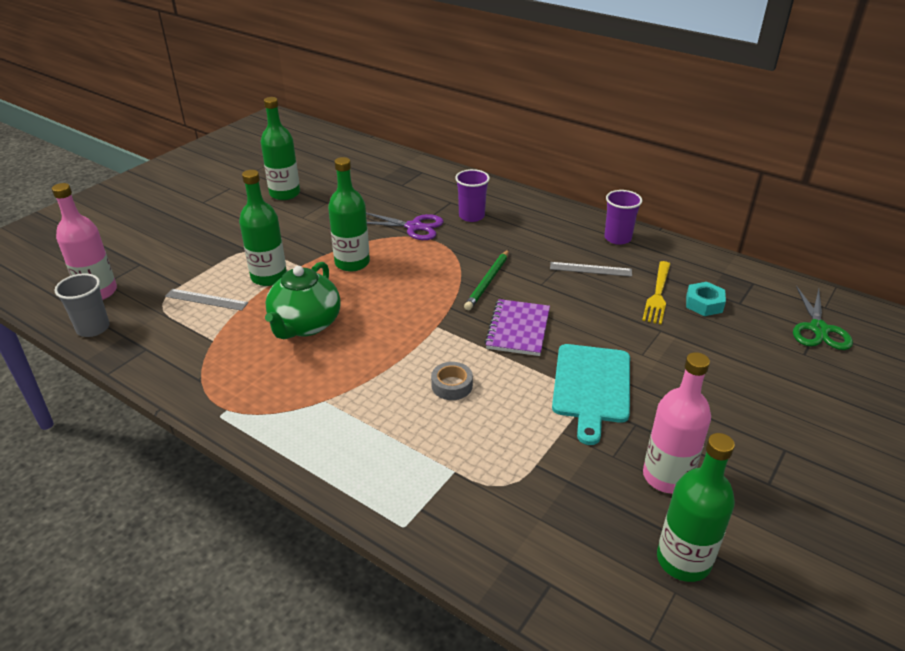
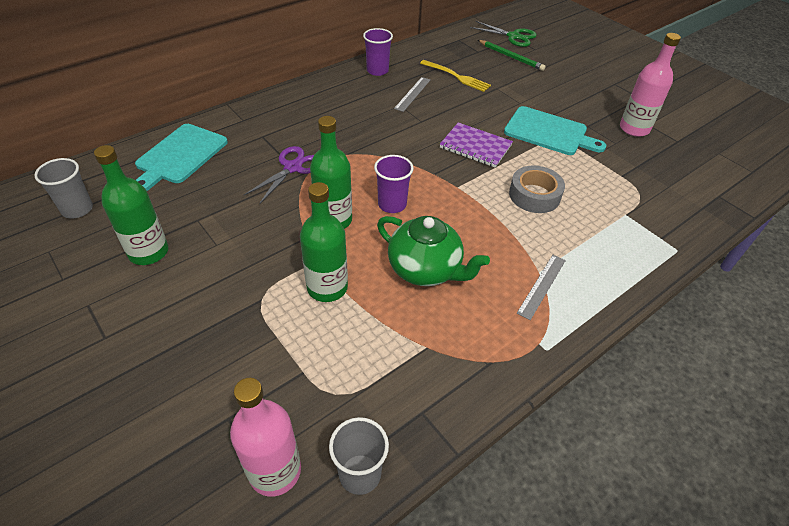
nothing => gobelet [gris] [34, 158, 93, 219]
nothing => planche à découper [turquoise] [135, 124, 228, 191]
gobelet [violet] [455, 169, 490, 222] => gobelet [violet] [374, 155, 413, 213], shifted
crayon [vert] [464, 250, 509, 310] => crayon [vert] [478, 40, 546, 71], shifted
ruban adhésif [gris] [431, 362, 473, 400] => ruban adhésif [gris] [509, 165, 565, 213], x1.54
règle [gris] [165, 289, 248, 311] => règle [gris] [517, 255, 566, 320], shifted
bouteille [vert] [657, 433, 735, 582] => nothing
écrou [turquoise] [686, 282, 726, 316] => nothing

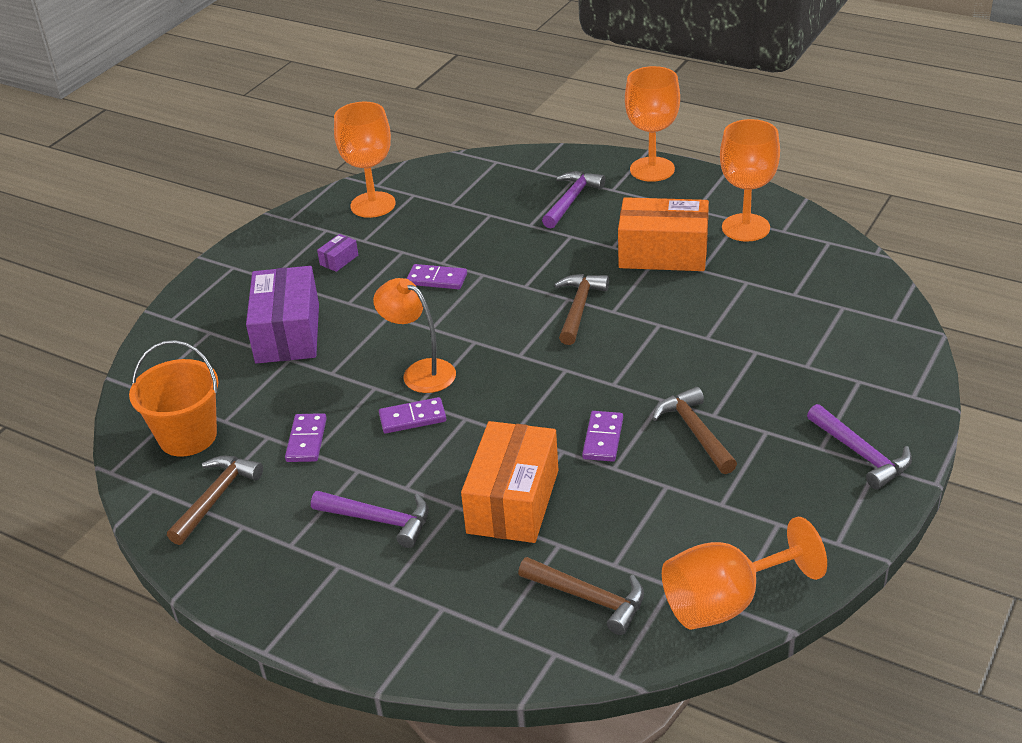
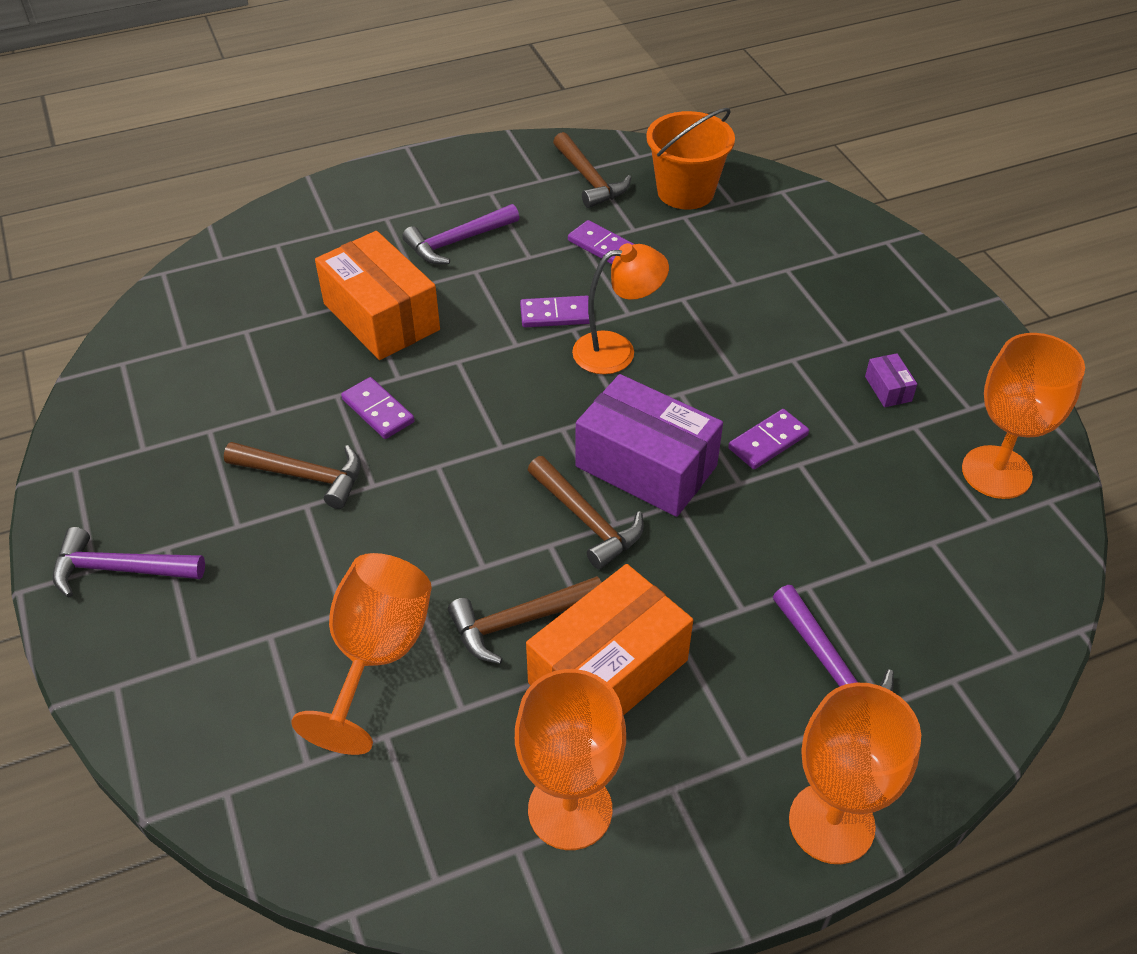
verre à pied [orange] [662, 517, 827, 630] => verre à pied [orange] [291, 553, 432, 755], shifted
marteau [marron] [518, 557, 644, 635] => marteau [marron] [448, 576, 602, 664], shifted
domino [violet] [379, 397, 446, 433] => domino [violet] [520, 296, 590, 327], 60 degrees clockwise
boîte [violet] [246, 266, 319, 364] => boîte [violet] [575, 374, 723, 517], shifted

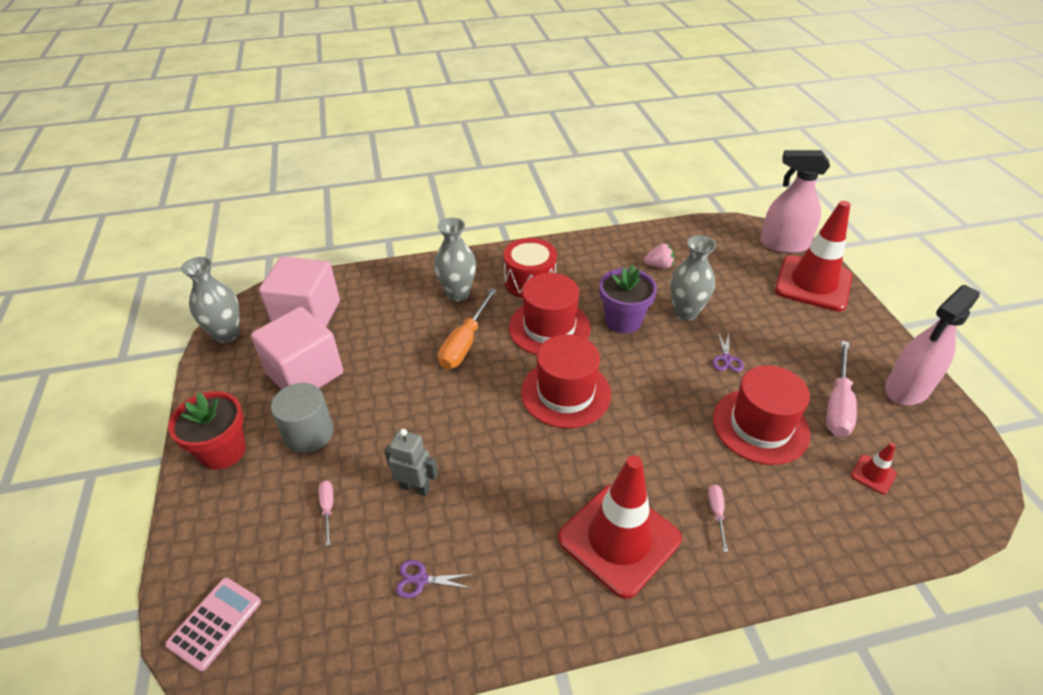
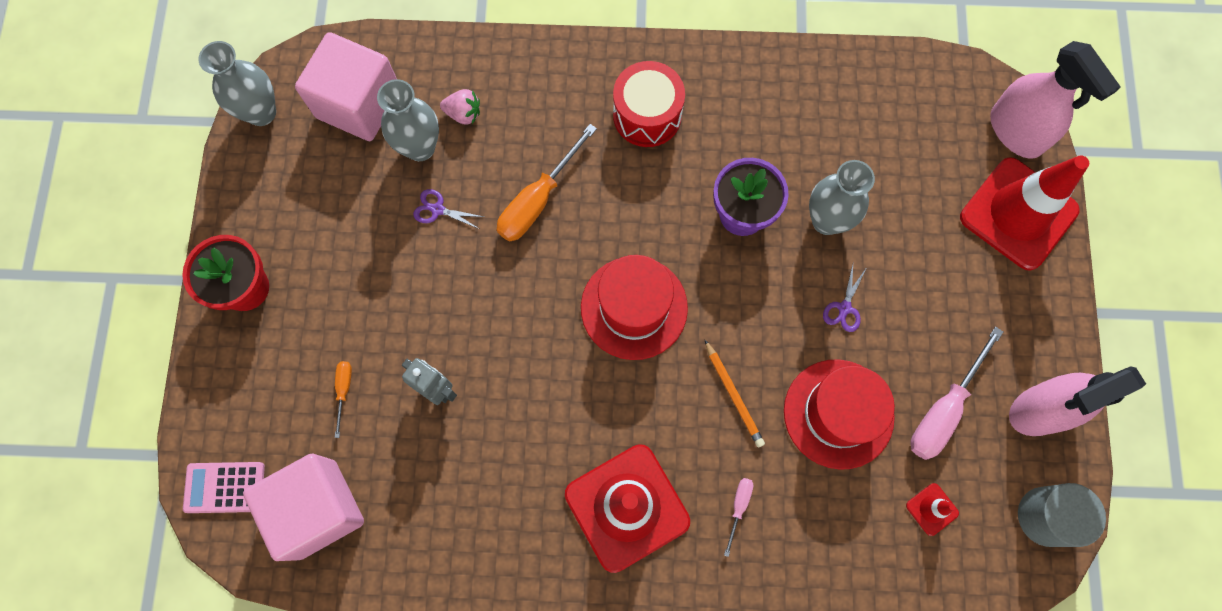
calculatrice [rose] [165, 578, 261, 672] => calculatrice [rose] [183, 462, 265, 513], 135 degrees counterclockwise
cube [rose] [251, 307, 343, 389] => cube [rose] [243, 453, 364, 561], shifted
tournevis [rose] [319, 481, 333, 546] => tournevis [orange] [335, 361, 352, 438]
vase [gris] [434, 218, 476, 301] => vase [gris] [377, 79, 439, 161], shifted
ciseaux [violet] [396, 560, 474, 598] => ciseaux [violet] [413, 189, 484, 229], shifted
fraise [rose] [644, 243, 674, 269] => fraise [rose] [440, 89, 480, 125], shifted
nothing => crayon [orange] [705, 340, 765, 448]
vaporisateur [rose] [760, 150, 830, 253] => vaporisateur [rose] [990, 41, 1121, 159], 150 degrees counterclockwise
cylindre [gris] [271, 383, 334, 453] => cylindre [gris] [1018, 483, 1106, 547], shifted
chapeau [rouge] [509, 273, 591, 355] => nothing

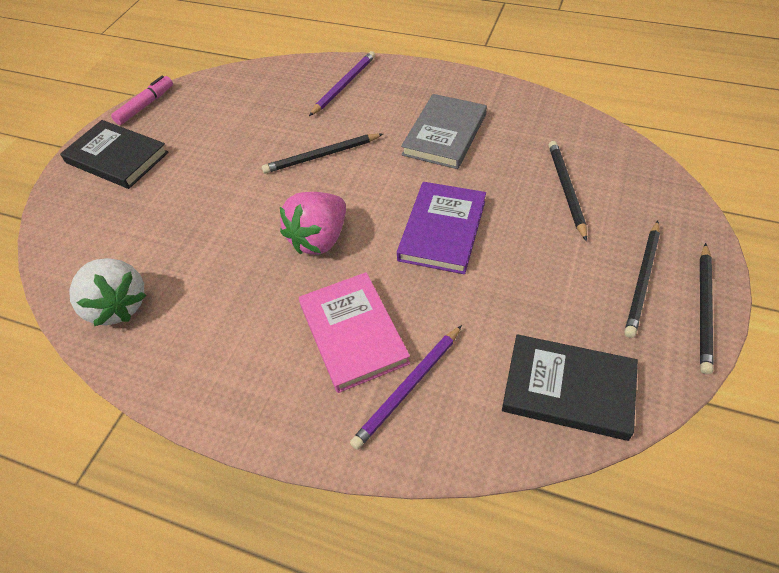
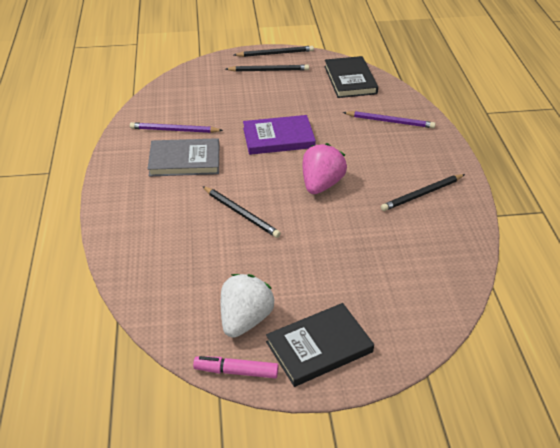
crayon [violet] [309, 51, 375, 116] => crayon [violet] [130, 122, 223, 133], shifted
fraise [blanc] [69, 258, 146, 326] => fraise [blanc] [221, 274, 274, 338], shifted
livre [noir] [60, 120, 169, 189] => livre [noir] [266, 303, 374, 387], 60 degrees clockwise
fraise [rose] [280, 192, 346, 255] => fraise [rose] [303, 143, 347, 194], 75 degrees counterclockwise
crayon [noir] [549, 141, 587, 241] => crayon [noir] [381, 174, 465, 211], shifted
livre [rose] [299, 272, 410, 393] => nothing

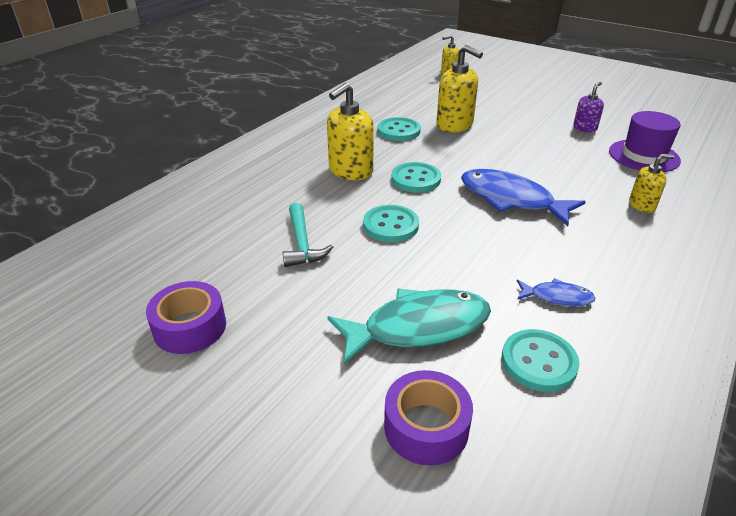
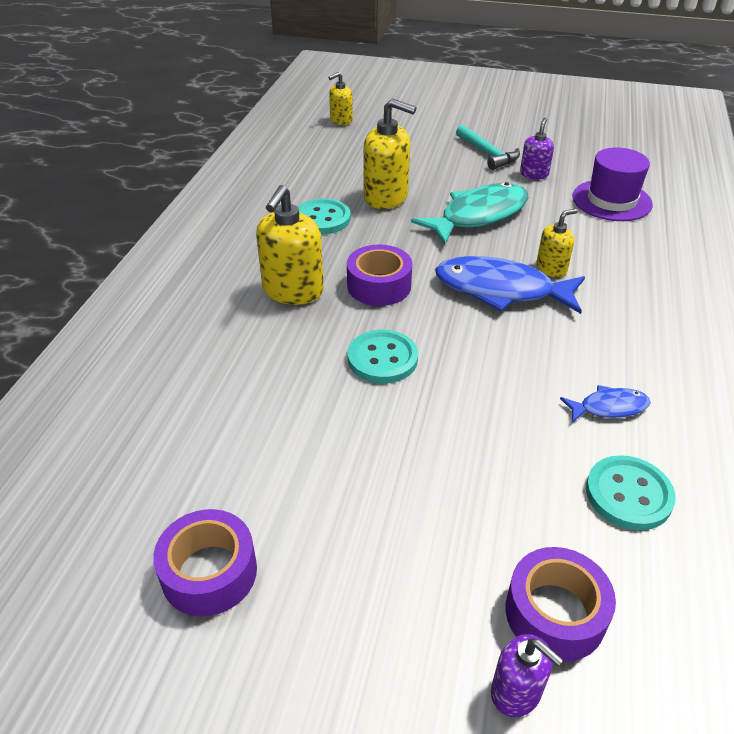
bouton [turquoise] [391, 162, 441, 193] => ruban adhésif [violet] [347, 244, 412, 306]
poisson [turquoise] [327, 288, 491, 364] => poisson [turquoise] [411, 182, 528, 245], shifted
marteau [turquoise] [283, 203, 333, 267] => marteau [turquoise] [456, 125, 520, 170], shifted
nothing => distributeur de savon [violet] [491, 634, 563, 717]
distributeur de savon [jaune] [629, 154, 674, 213] => distributeur de savon [jaune] [536, 208, 578, 277], shifted

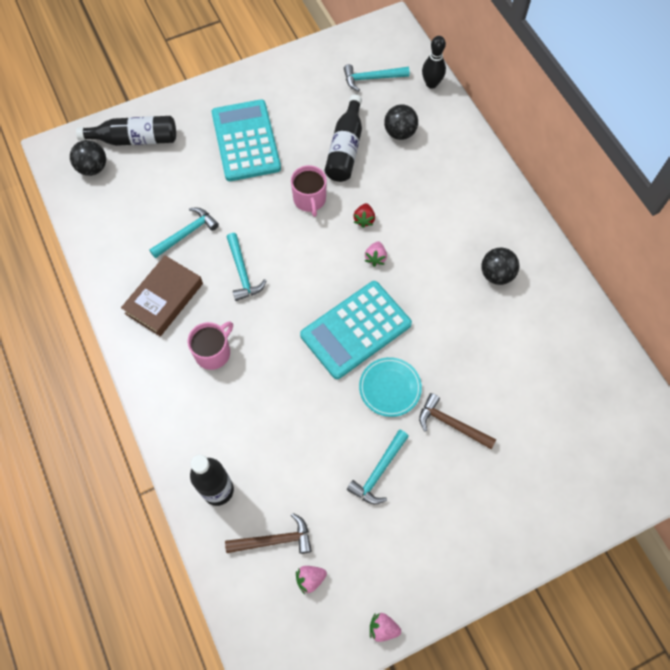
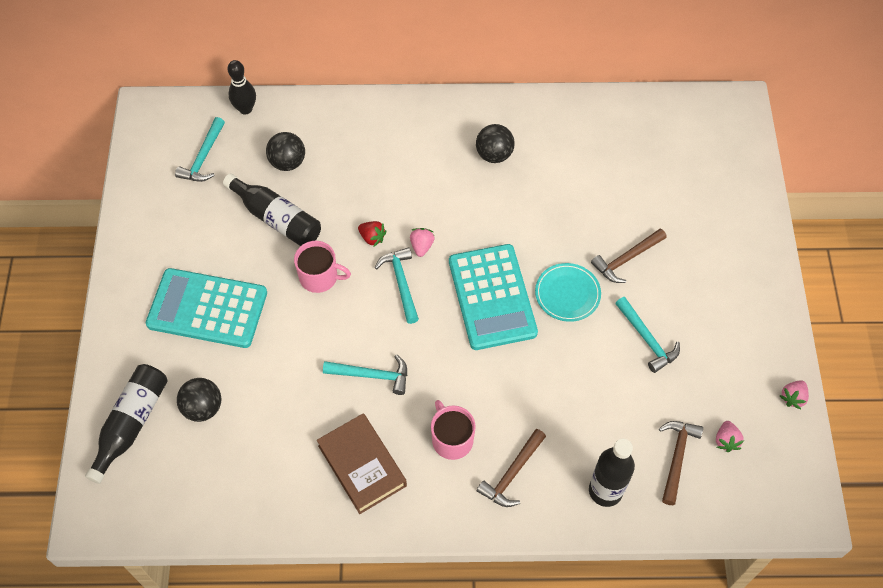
balle [noir] [70, 140, 106, 176] => balle [noir] [177, 378, 221, 422], shifted
marteau [turquoise] [149, 208, 219, 258] => marteau [turquoise] [375, 247, 419, 324], shifted
fraise [rose] [365, 242, 387, 267] => fraise [rose] [410, 228, 435, 257], 120 degrees counterclockwise
nothing => marteau [marron] [477, 429, 546, 507]

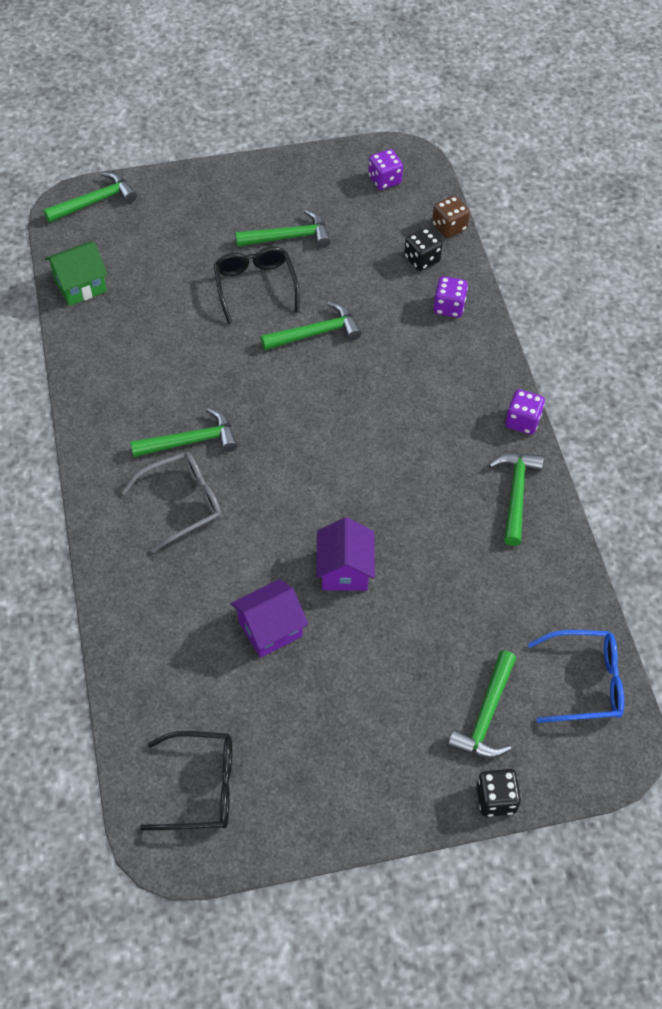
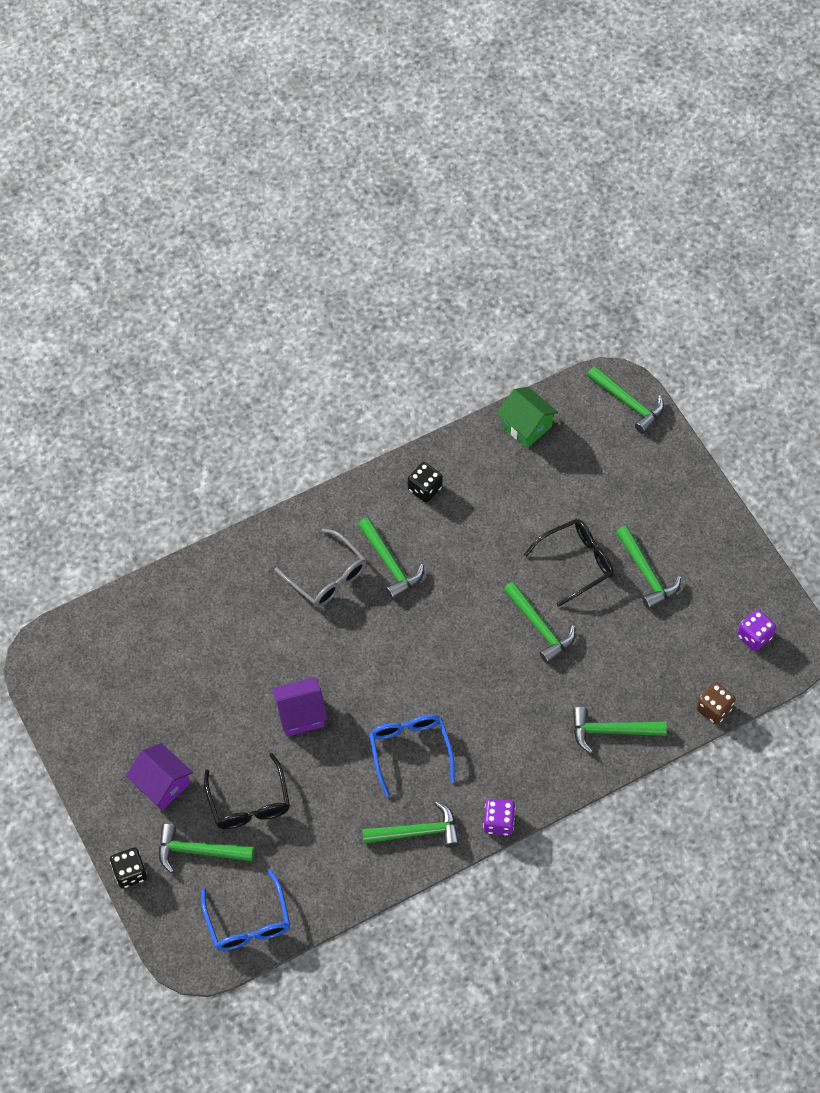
maison [violet] [231, 579, 308, 658] => maison [violet] [126, 743, 193, 810], shifted
lunettes [noir] [140, 731, 232, 830] => lunettes [noir] [204, 753, 290, 829], shifted
nothing => lunettes [bleu] [369, 714, 455, 798]
dé [noir] [404, 228, 442, 271] => dé [noir] [408, 462, 443, 503], shifted
dé [violet] [433, 276, 468, 318] => marteau [vert] [573, 707, 667, 754]

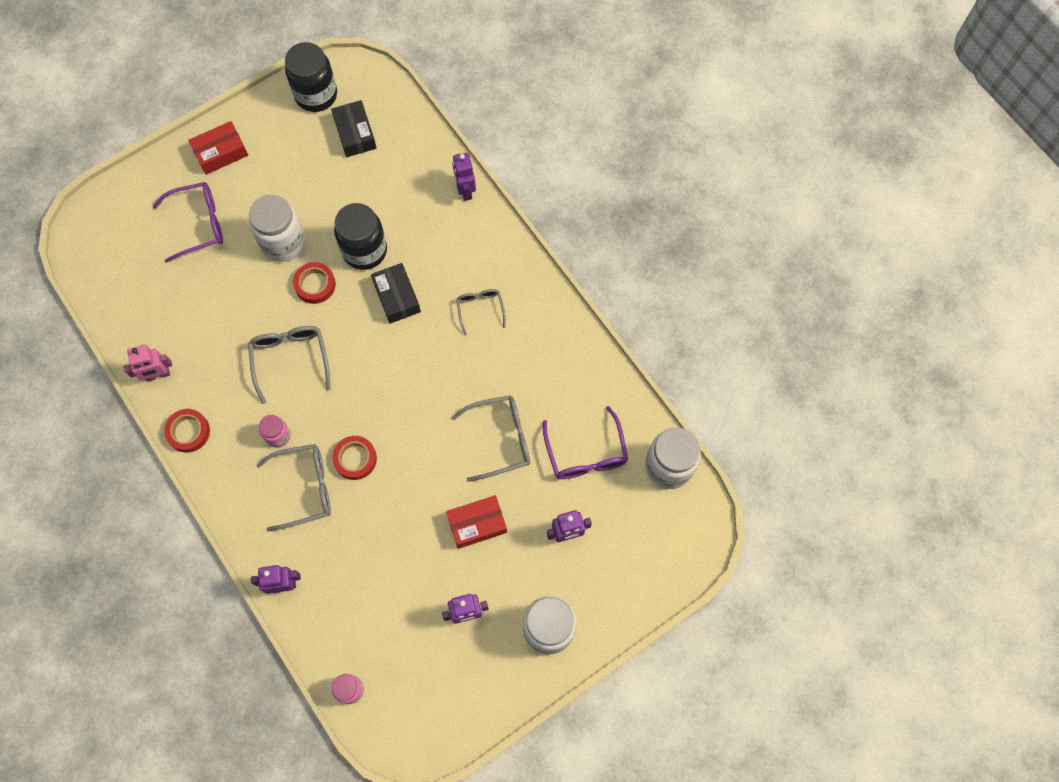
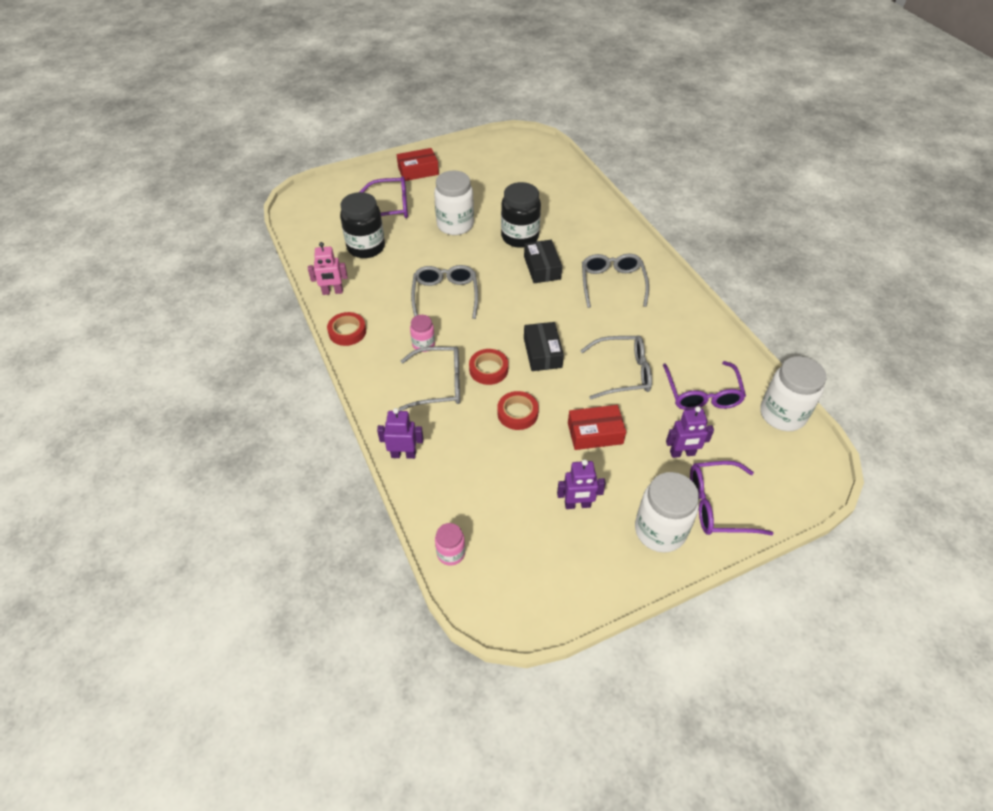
bocal [noir] [285, 42, 337, 112] => bocal [noir] [340, 192, 385, 258], shifted
ruban adhésif [rouge] [293, 262, 336, 304] => ruban adhésif [rouge] [497, 391, 539, 430], shifted
boîte [noir] [331, 100, 377, 157] => boîte [noir] [524, 322, 564, 371], shifted
lunettes [gris] [456, 289, 506, 336] => lunettes [gris] [582, 253, 649, 308], x1.63
nothing => lunettes [violet] [690, 461, 774, 535]
robot [violet] [452, 153, 476, 201] => nothing

